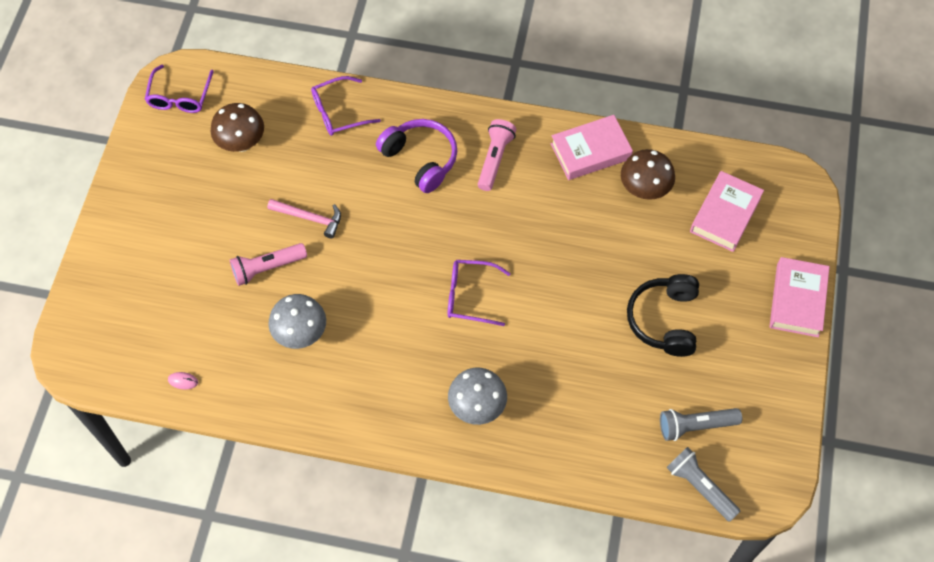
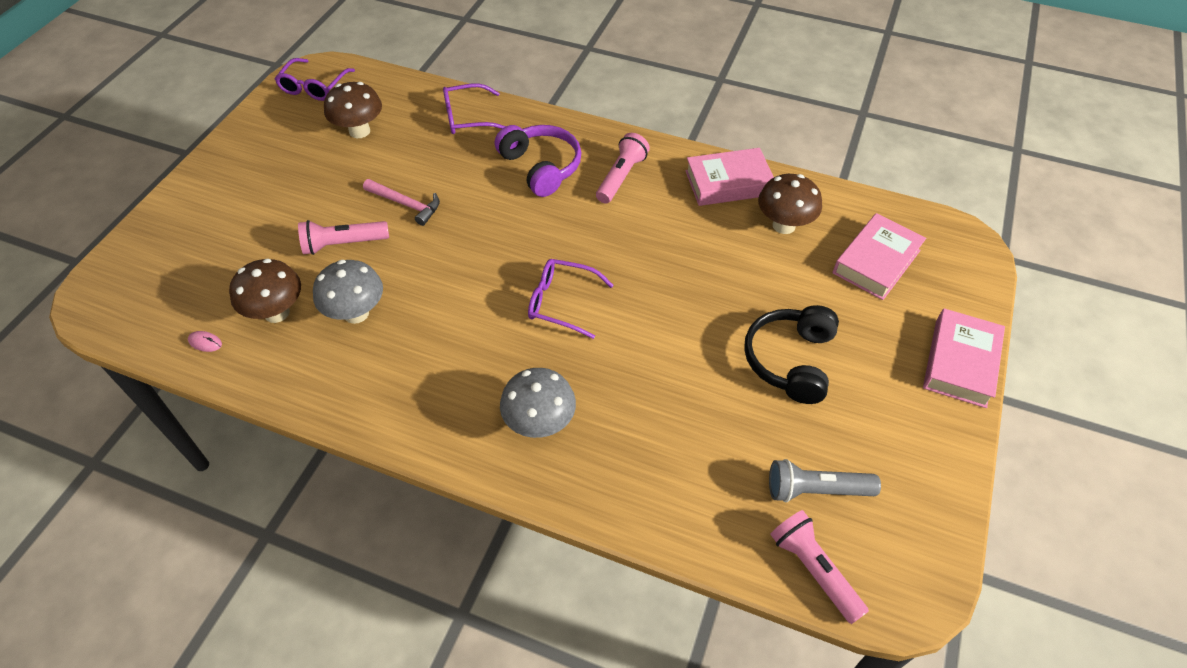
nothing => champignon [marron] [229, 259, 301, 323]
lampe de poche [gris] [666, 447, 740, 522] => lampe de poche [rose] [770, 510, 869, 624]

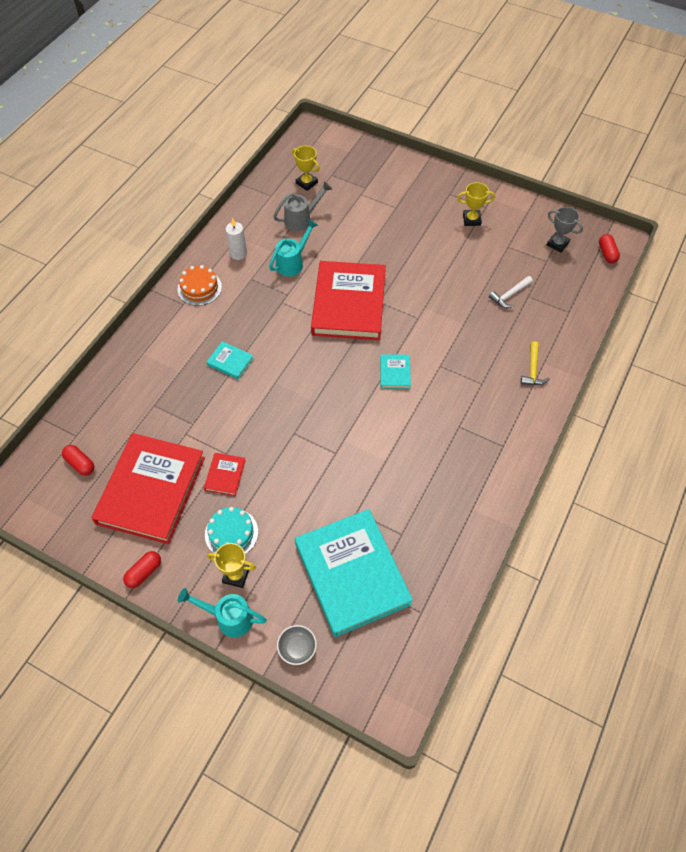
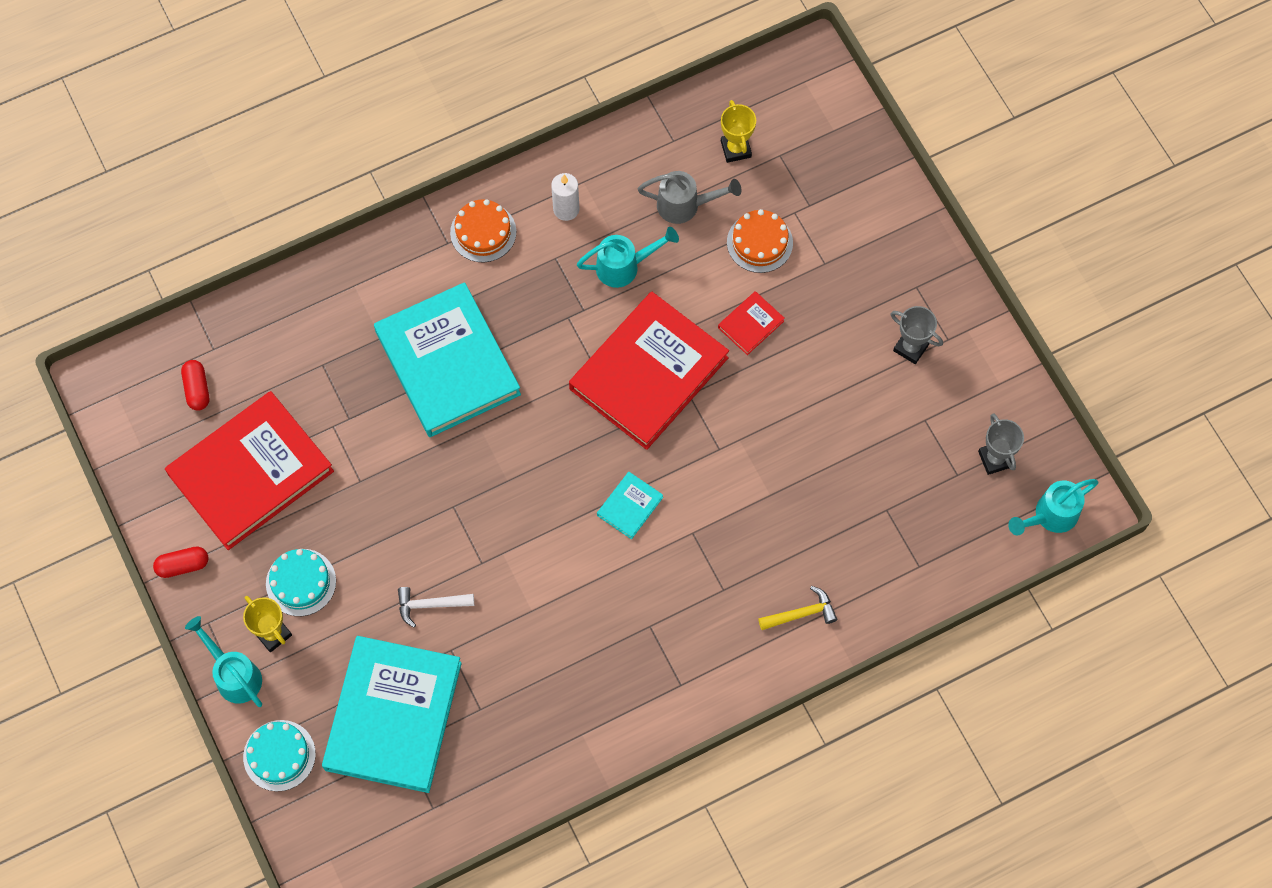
bol [gris] [277, 625, 317, 665] => gâteau [turquoise] [243, 720, 316, 792]
livre [turquoise] [206, 341, 254, 380] => livre [turquoise] [374, 282, 521, 437], x2.41
marteau [blanc] [489, 276, 533, 308] => marteau [blanc] [398, 587, 474, 628], shifted
livre [rouge] [204, 453, 246, 496] => livre [rouge] [718, 291, 785, 355], shifted
nothing => gâteau [orange] [727, 209, 793, 273]
marteau [jaune] [521, 341, 550, 385] => marteau [jaune] [758, 586, 837, 630], 150 degrees counterclockwise
trophée [jaune] [457, 182, 495, 226] => trophée [gris] [891, 306, 943, 364]
gélule [rouge] [599, 234, 620, 263] => arrosoir [turquoise] [1008, 479, 1098, 535]

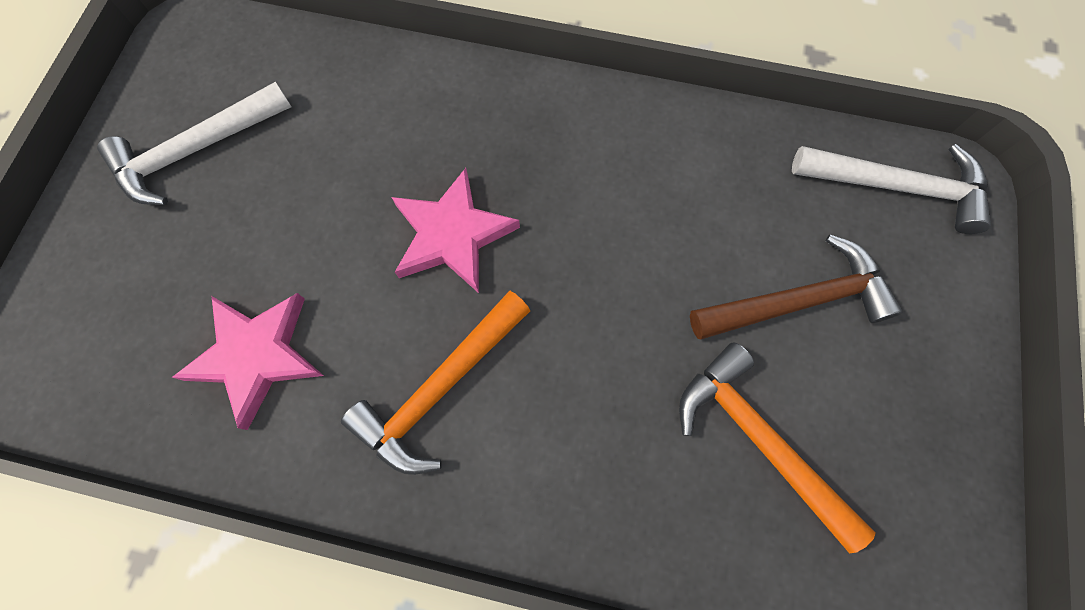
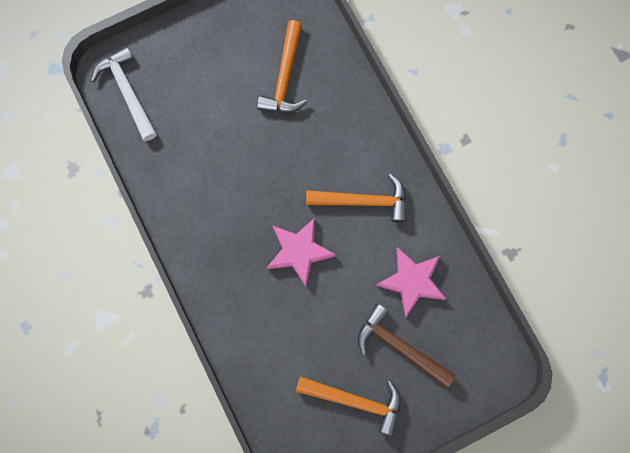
marteau [blanc] [97, 81, 291, 205] => marteau [orange] [296, 376, 401, 436]
marteau [marron] [690, 235, 903, 339] => marteau [marron] [358, 304, 456, 388], shifted

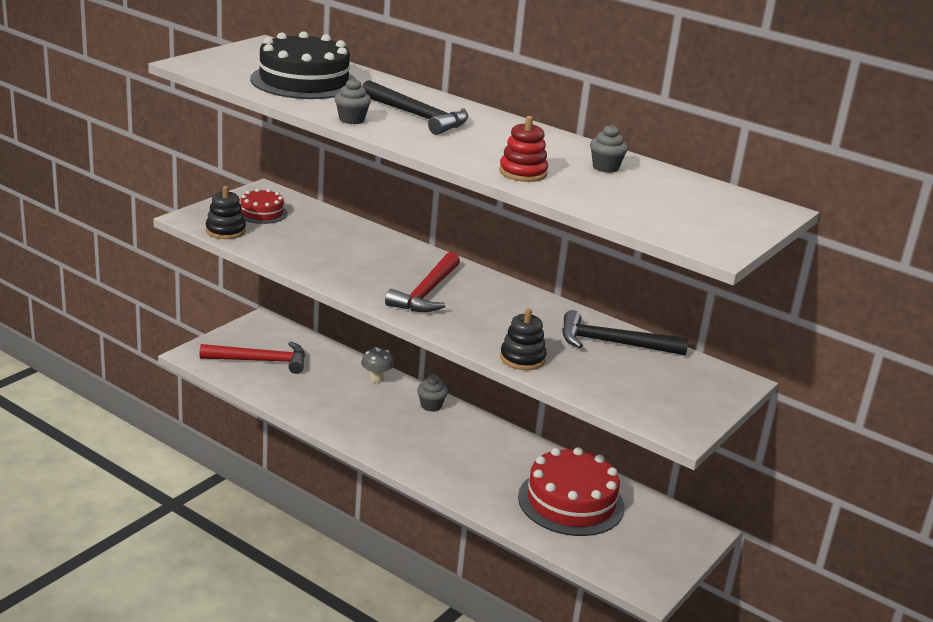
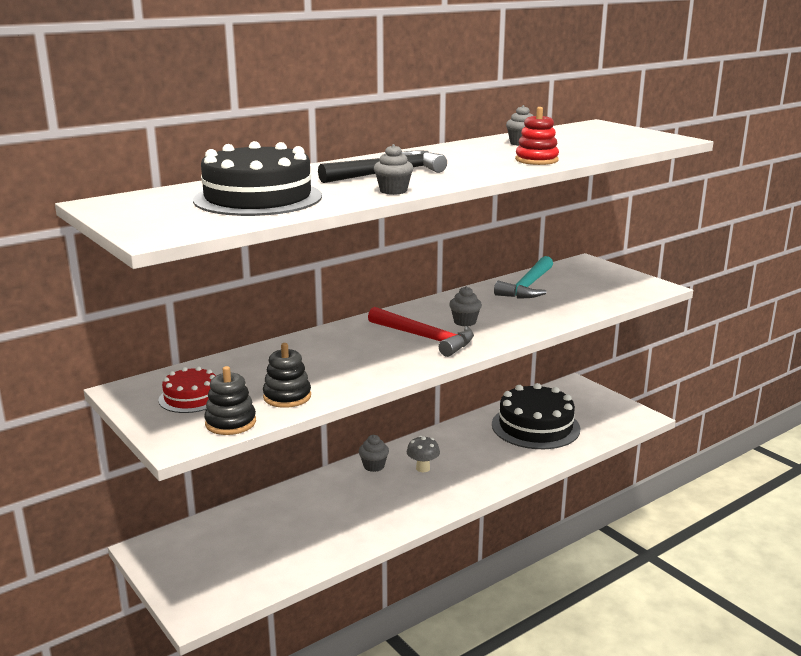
jouet à empiler [noir] [500, 309, 547, 370] => jouet à empiler [noir] [263, 343, 311, 408], shifted
champignon [gris] [361, 347, 394, 383] => champignon [gris] [407, 436, 440, 472], shifted
nothing => muffin [gris] [449, 286, 482, 326]
gâteau [rouge] [518, 447, 624, 536] => gâteau [noir] [492, 383, 580, 449]
marteau [noir] [562, 310, 688, 355] => marteau [turquoise] [494, 256, 553, 298]
marteau [rouge] [199, 341, 305, 374] => nothing

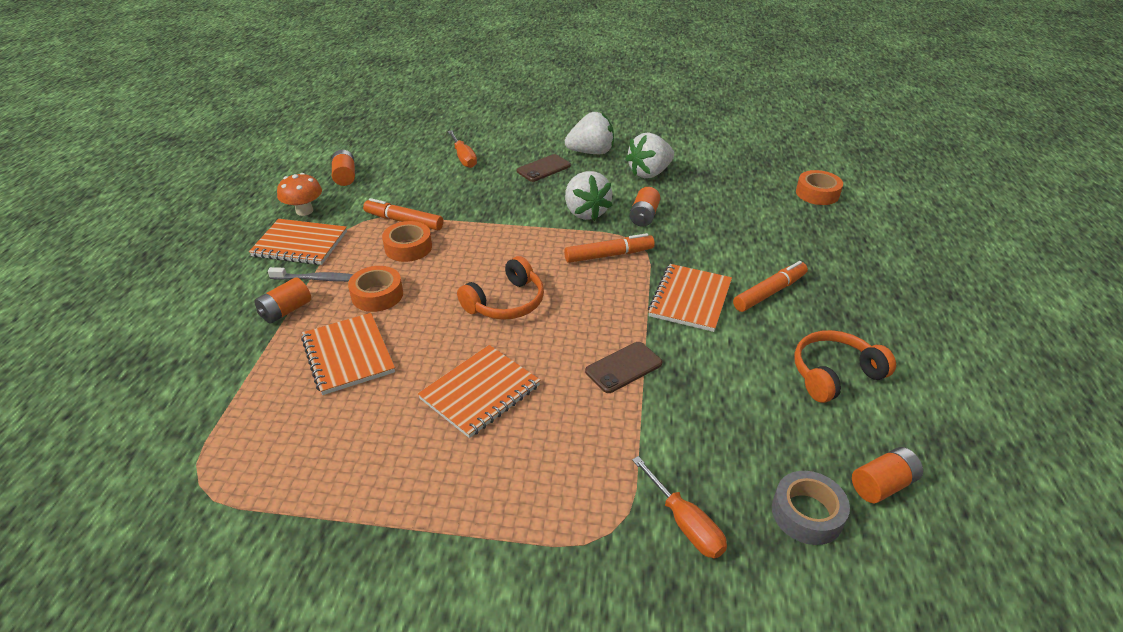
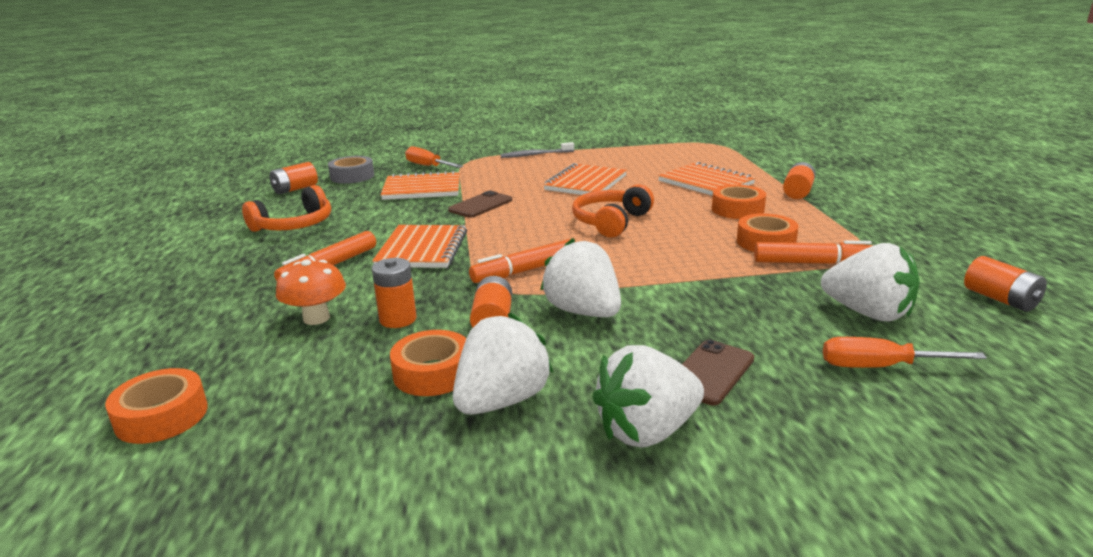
champignon [orange] [277, 173, 322, 216] => champignon [orange] [276, 259, 346, 325], shifted
nothing => pile [orange] [372, 258, 416, 328]
carnet [orange] [249, 219, 347, 265] => carnet [orange] [381, 171, 460, 200], shifted
nothing => ruban adhésif [orange] [390, 330, 467, 396]
brosse à dents [gris] [268, 267, 354, 282] => brosse à dents [gris] [501, 142, 574, 158], shifted
nothing => fraise [blanc] [821, 243, 919, 321]
tournevis [orange] [448, 130, 477, 168] => tournevis [orange] [823, 337, 987, 368], 45 degrees counterclockwise

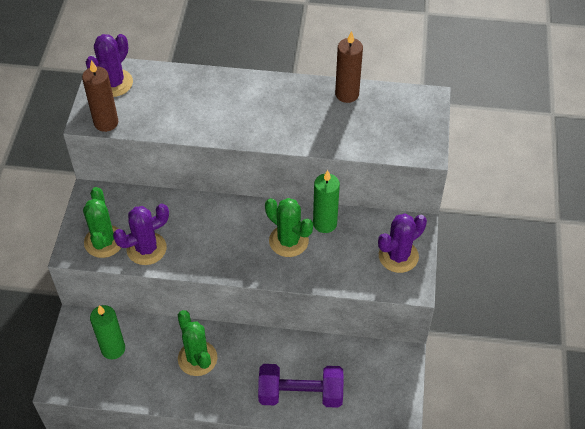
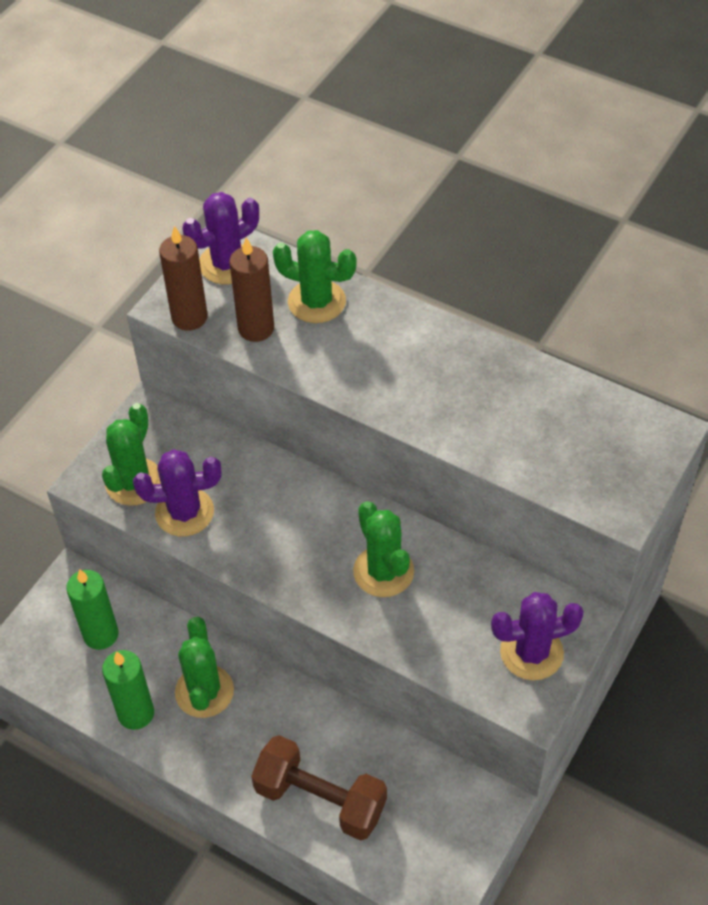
bougie [vert] [313, 170, 340, 233] => bougie [vert] [102, 650, 154, 730], shifted
bougie [marron] [335, 31, 363, 103] => bougie [marron] [229, 237, 274, 342], shifted
haltère [violet] [258, 364, 344, 408] => haltère [marron] [251, 735, 387, 841]
nothing => cactus [vert] [273, 230, 357, 323]

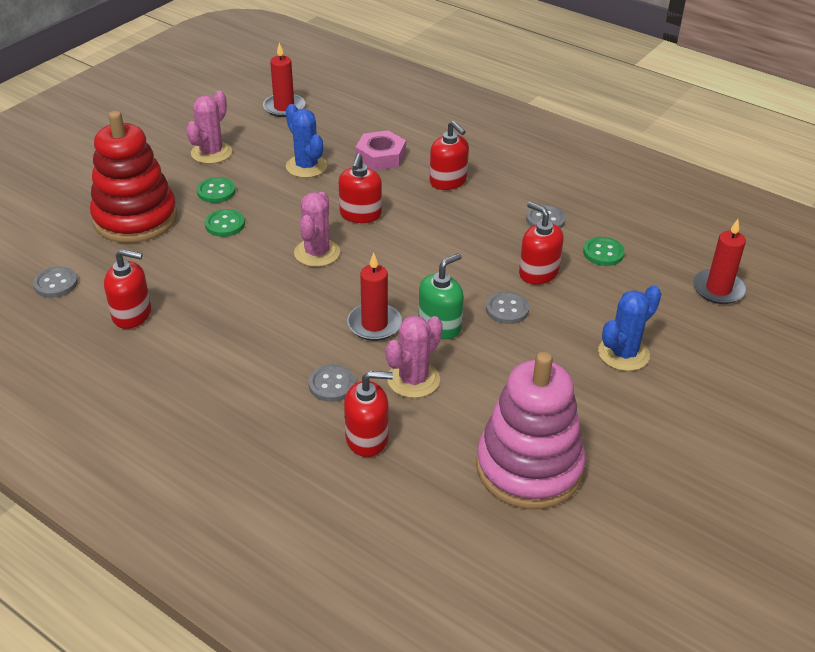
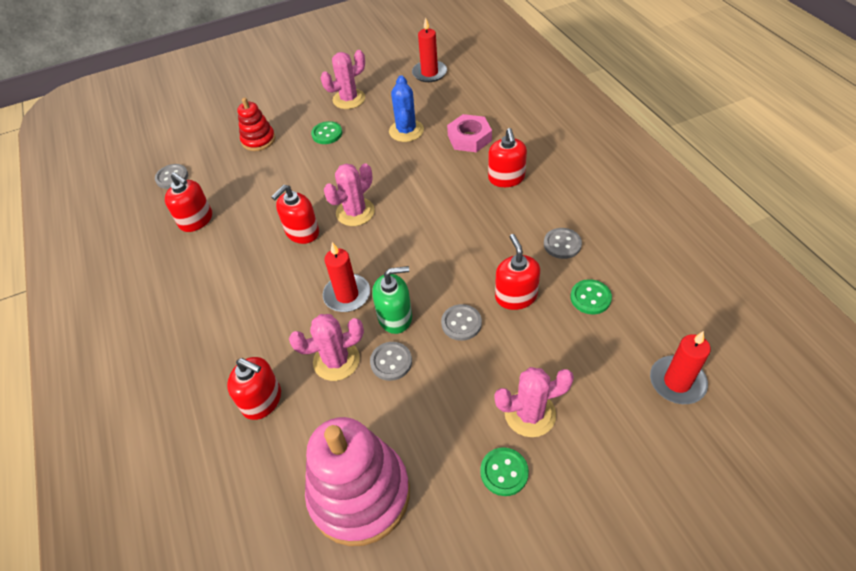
jouet à empiler [rouge] [90, 111, 177, 243] => jouet à empiler [rouge] [238, 98, 275, 151], x0.52
distributeur de savon [rouge] [339, 153, 382, 223] => distributeur de savon [rouge] [271, 184, 319, 244], shifted
bouton [gris] [309, 364, 355, 402] => bouton [gris] [370, 342, 412, 381], shifted
bouton [vert] [205, 209, 245, 237] => bouton [vert] [480, 447, 529, 496], shifted
cactus [bleu] [598, 285, 662, 371] => cactus [rose] [494, 367, 574, 437]

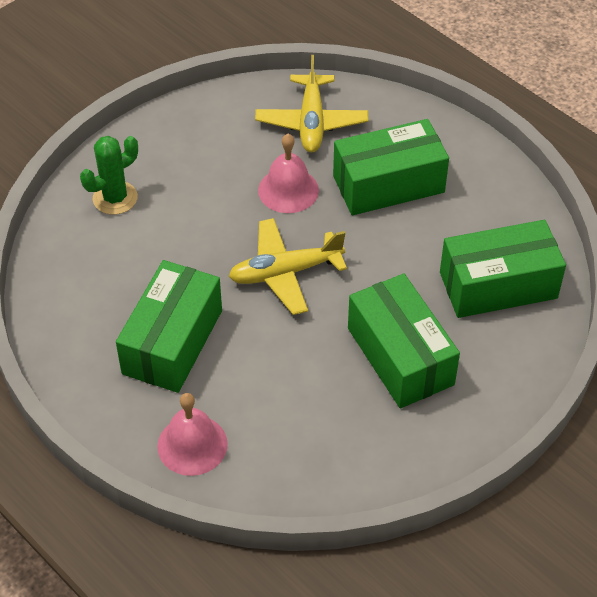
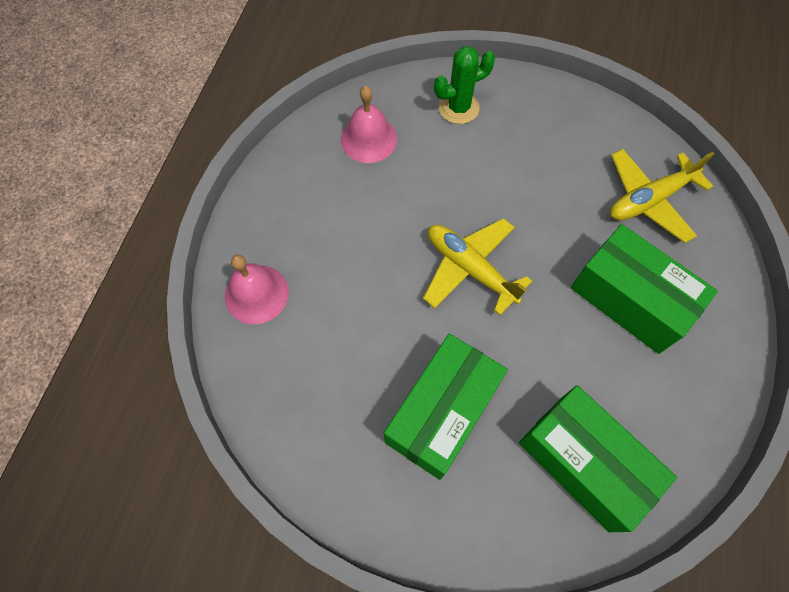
cloche [rose] [258, 134, 319, 213] => cloche [rose] [341, 86, 397, 163], shifted
cactus [vert] [80, 136, 138, 215] => cactus [vert] [434, 46, 495, 124], 45 degrees counterclockwise
boîte [vert] [116, 260, 222, 393] => nothing

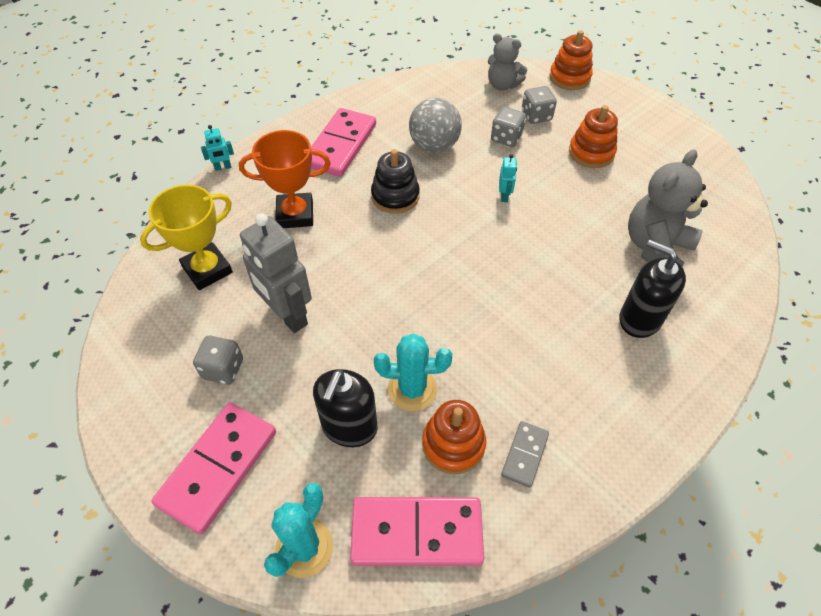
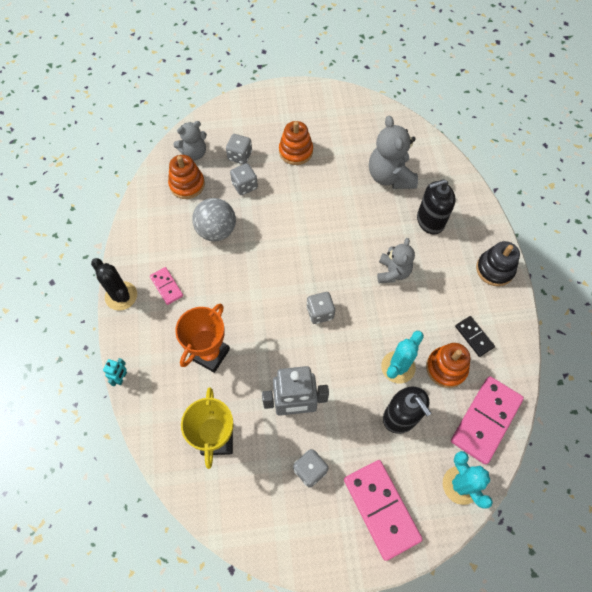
nothing => cactus [noir] [91, 258, 137, 311]
domino [rose] [311, 108, 376, 177] => domino [rose] [150, 267, 183, 305], x0.52
jouet à empiler [orange] [550, 30, 593, 90] => jouet à empiler [orange] [168, 155, 205, 199], shifted
nothing => dé [gris] [307, 292, 335, 324]
nothing => ours en peluche [gris] [377, 238, 415, 283]
domino [gris] [501, 421, 549, 488] => domino [noir] [455, 316, 495, 357]
jouet à empiler [noir] [371, 149, 420, 214] => jouet à empiler [noir] [476, 241, 520, 286], shifted
robot [turquoise] [499, 154, 517, 202] => nothing

